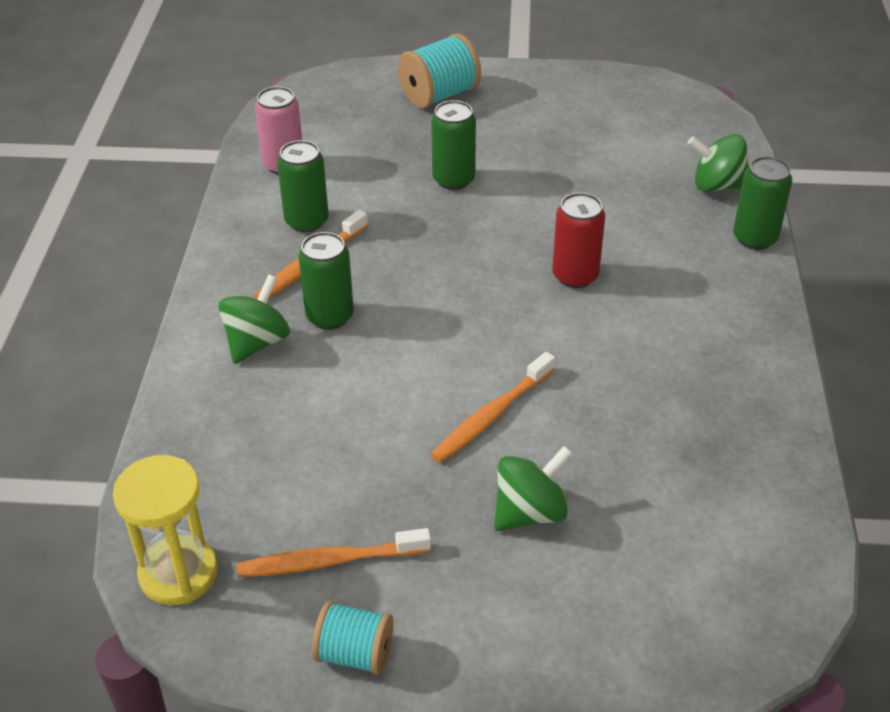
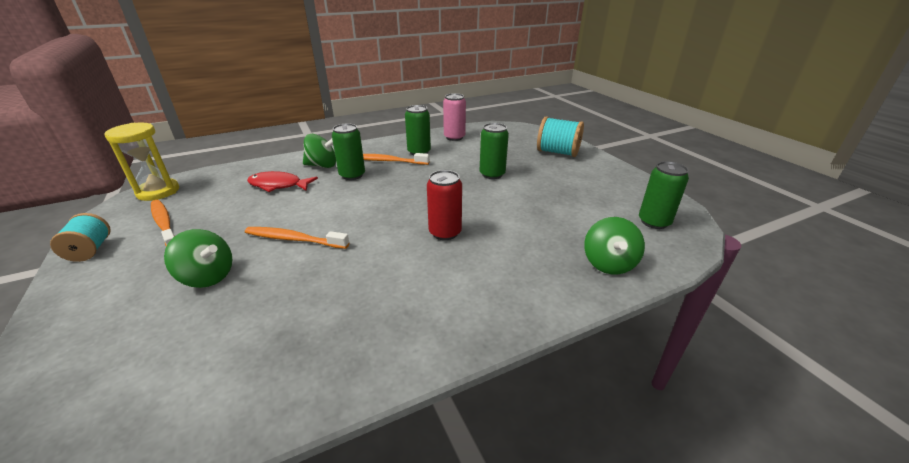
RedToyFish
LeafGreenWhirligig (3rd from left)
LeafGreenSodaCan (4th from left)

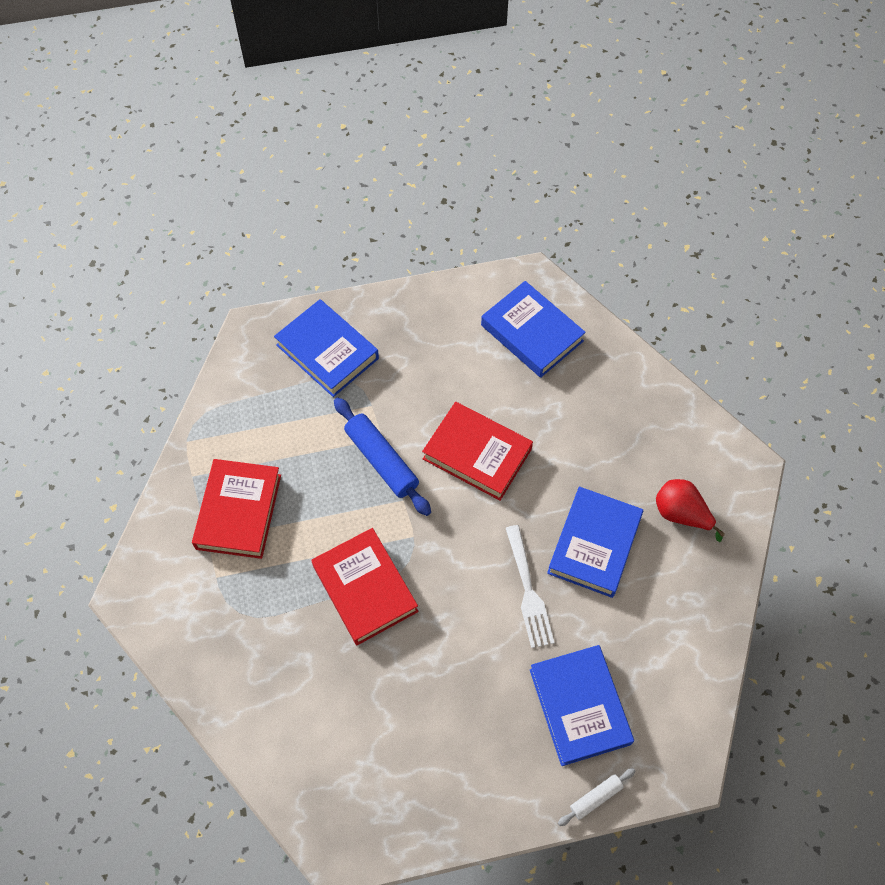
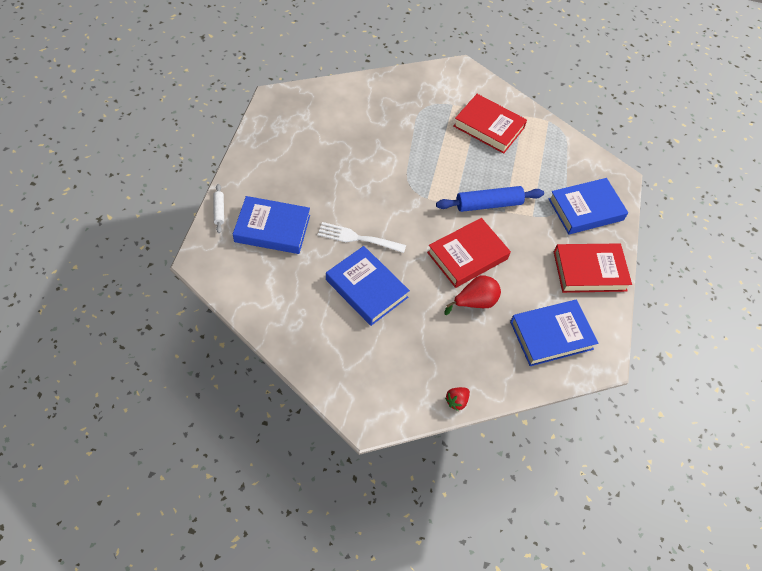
RedPearFruit
RedToyStrawberry
RedBook (3rd from left)

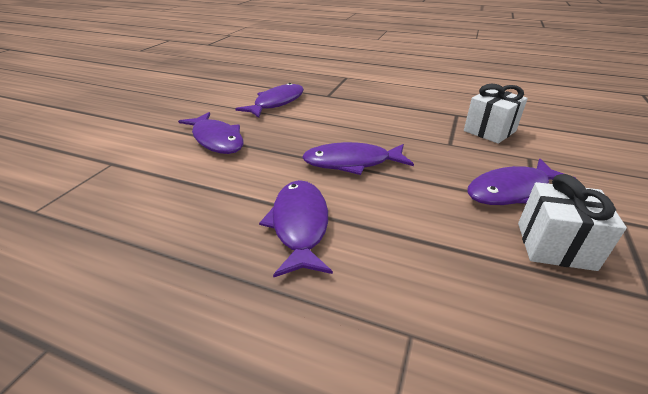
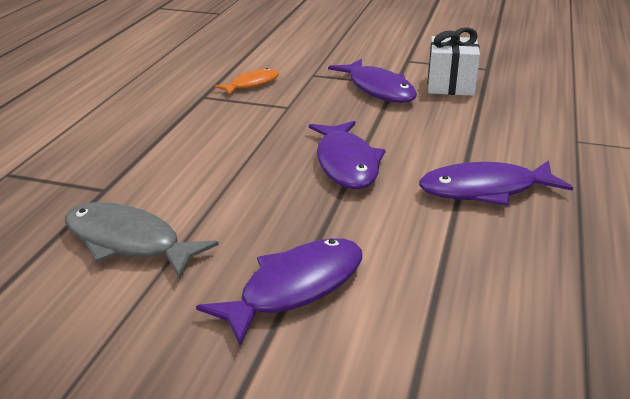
GrayToyFish
BrightOrangeToyFish

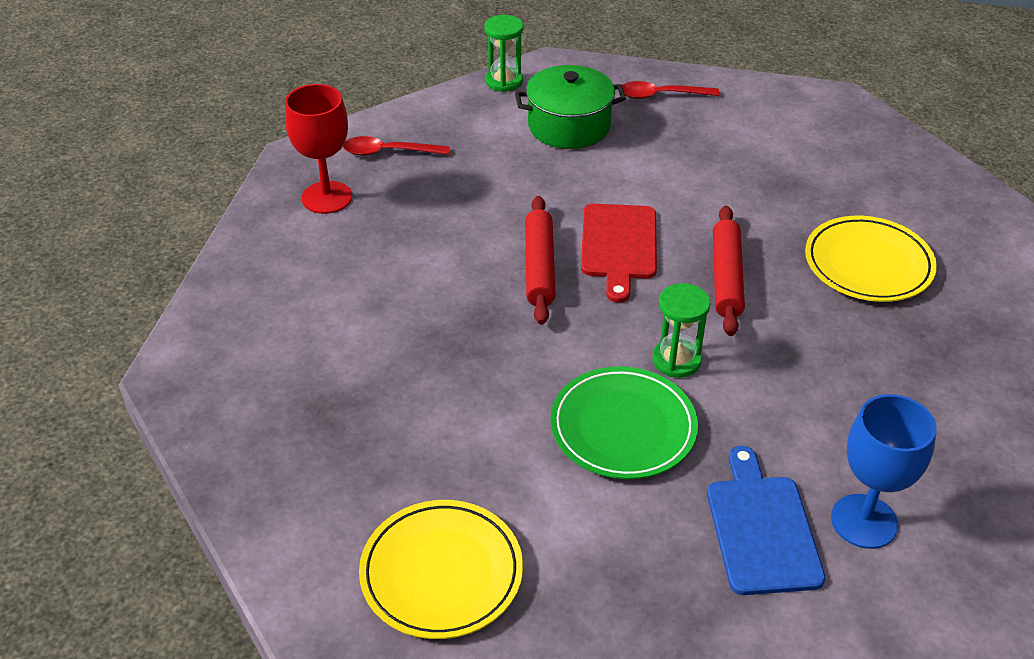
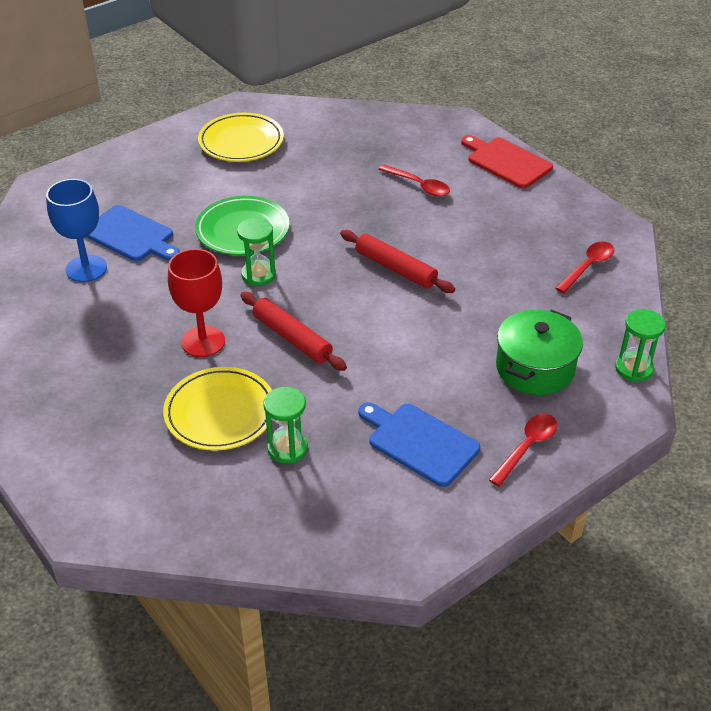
RedGoblet
LeafGreenSandTimer (2nd from left)
BlueChoppingBoard (2nd from left)
RedTeaspoon (1st from left)
RedChoppingBoard

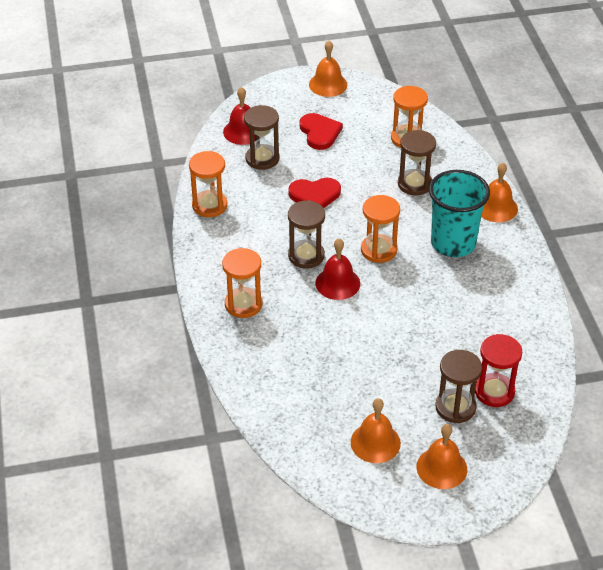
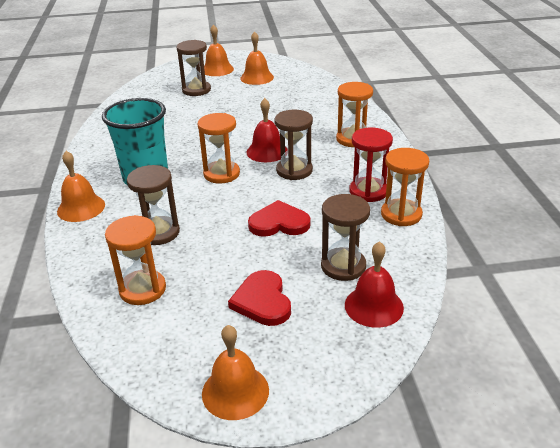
RedSandTimer

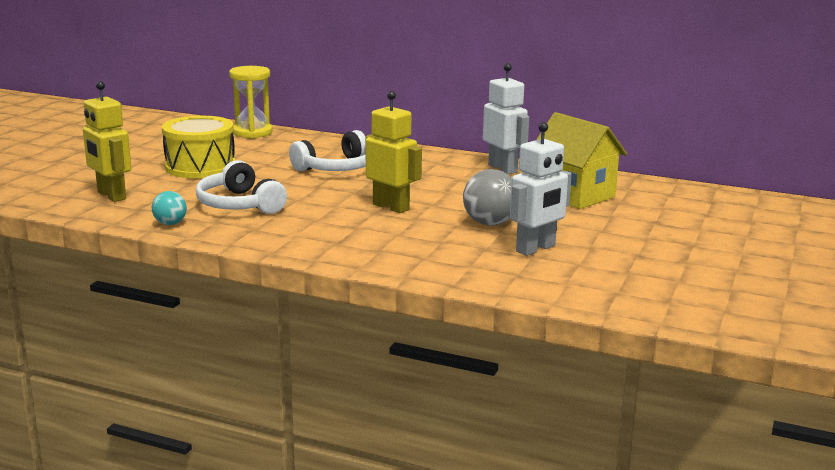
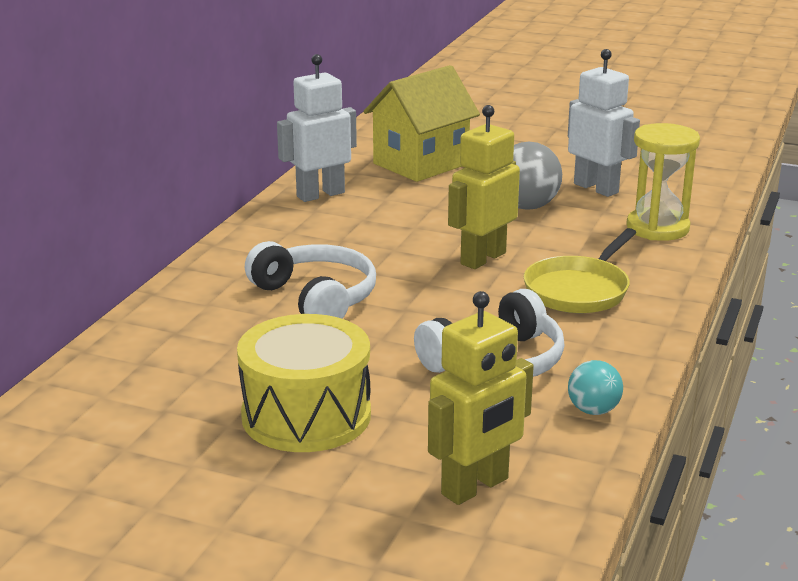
GoldenFryingPan
GoldenSandTimer

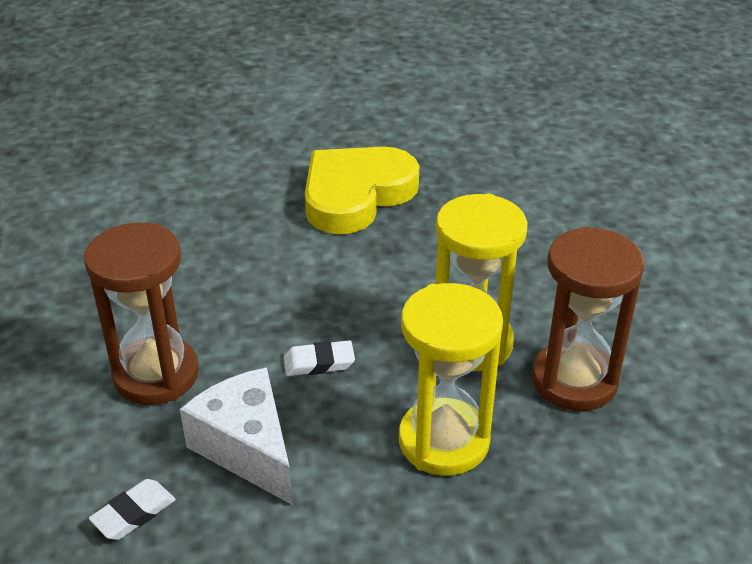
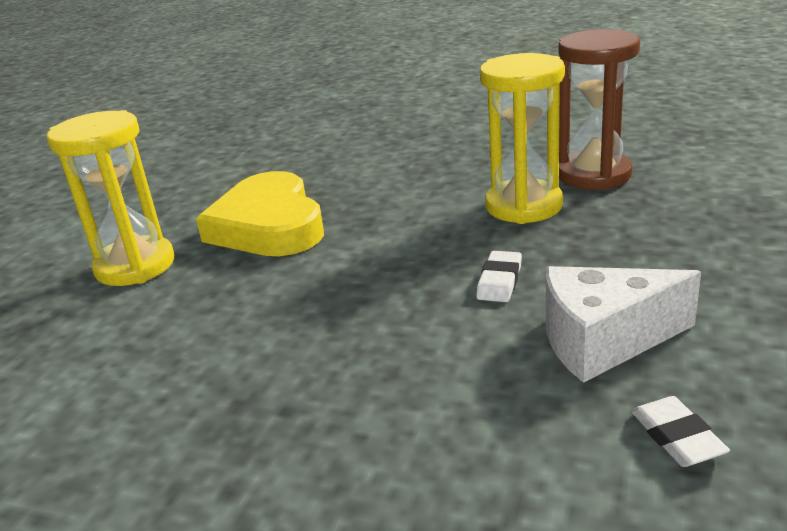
GoldenSandTimer (1st from left)
DarkBrownSandTimer (1st from left in the first image)

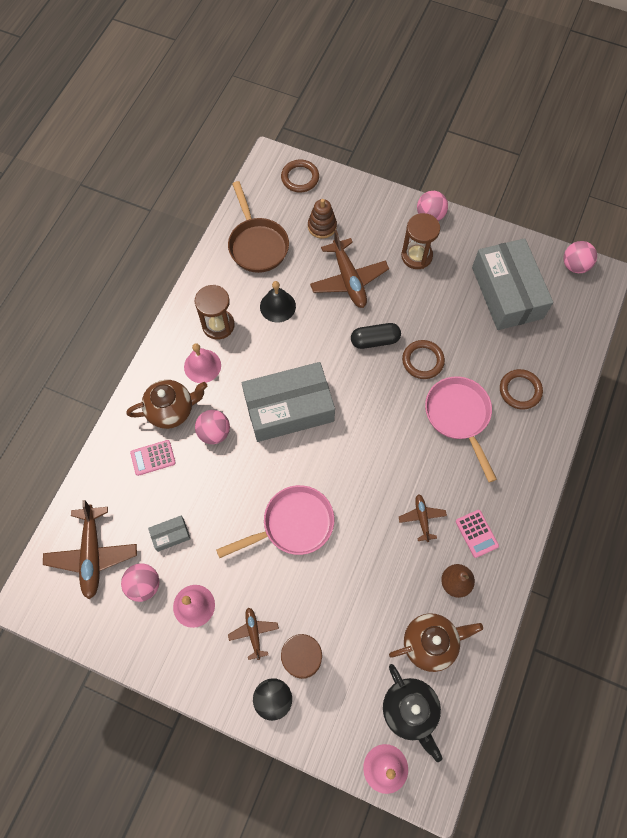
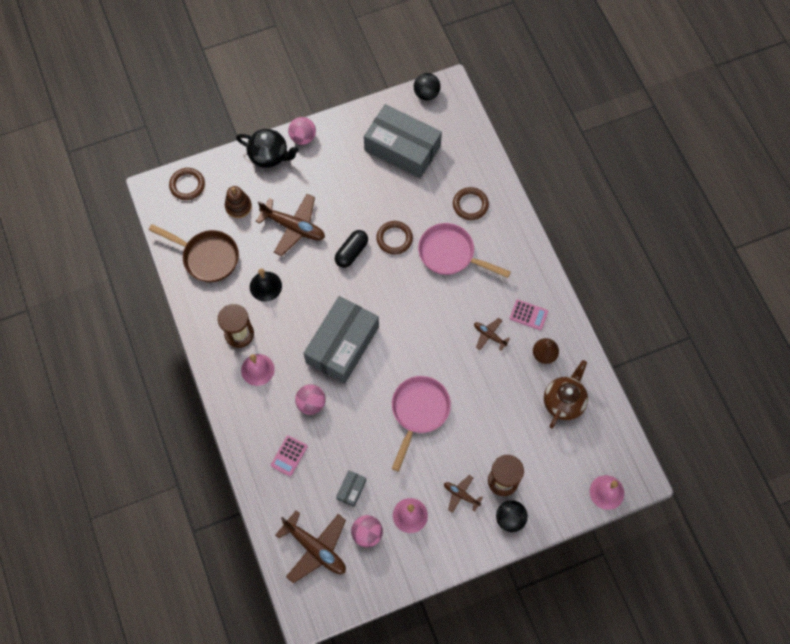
BlackTeaPot
BlackPlayBall (1st from left)
DarkBrownTeaPot (1st from left in the first image)
DarkBrownSandTimer (3rd from left in the first image)

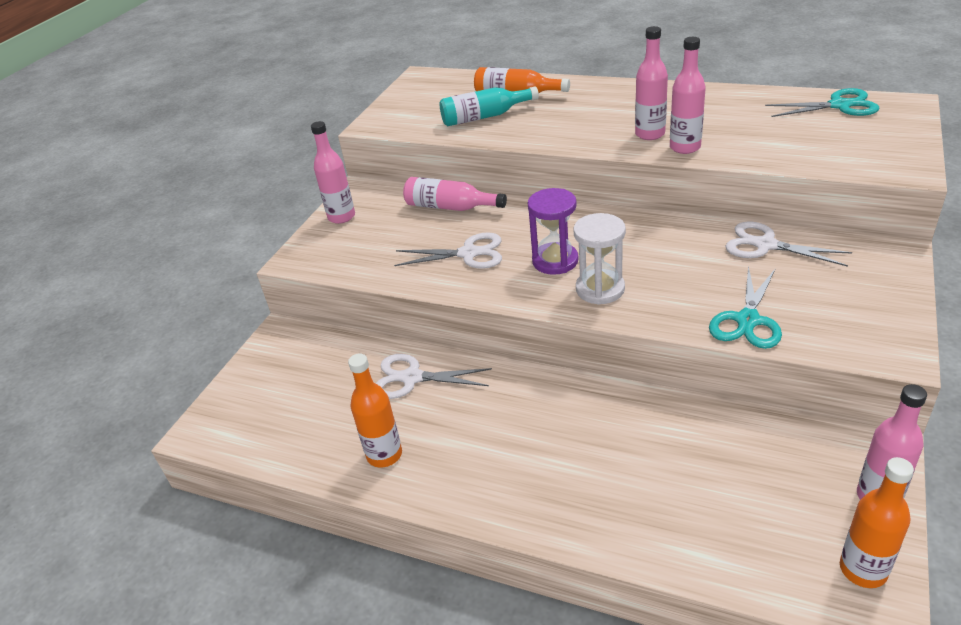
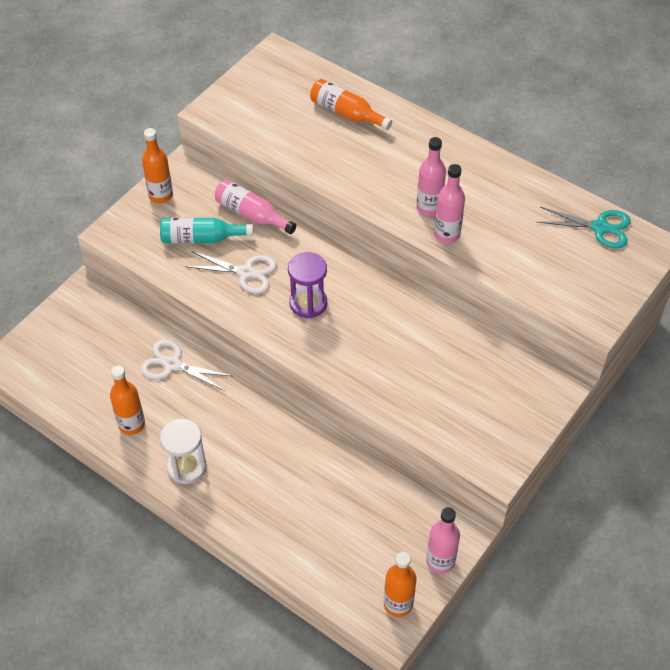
BrightOrangeDrinkBottle (2nd from left)
AquaDrinkBottle
PureWhiteSandTimer
AquaScissors (1st from left in the first image)
PureWhiteScissors (3rd from left in the first image)

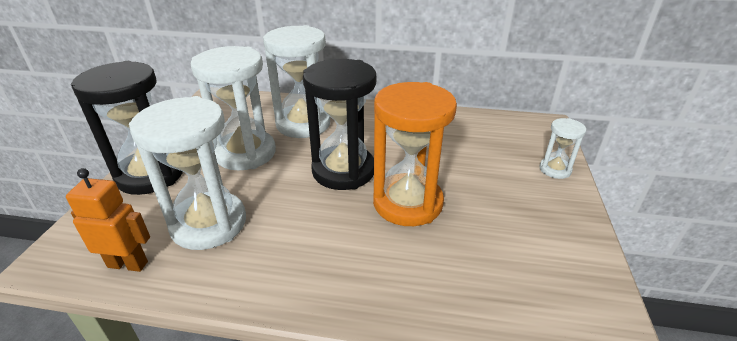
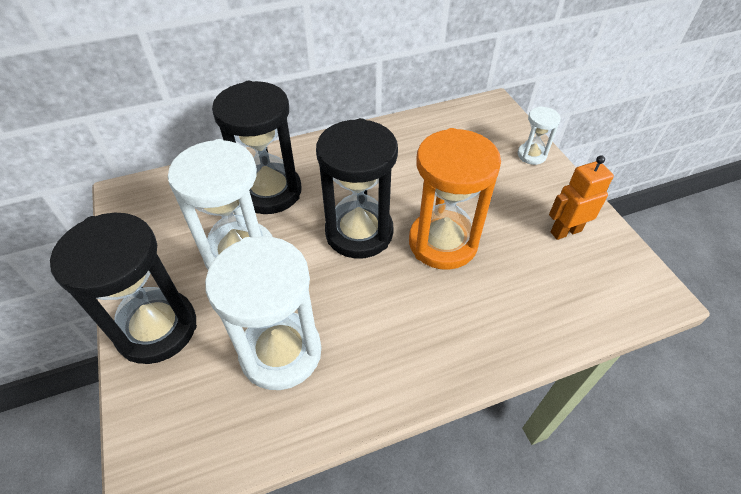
BlackSandTimer (2nd from left)
BrightOrangeRobotFigure

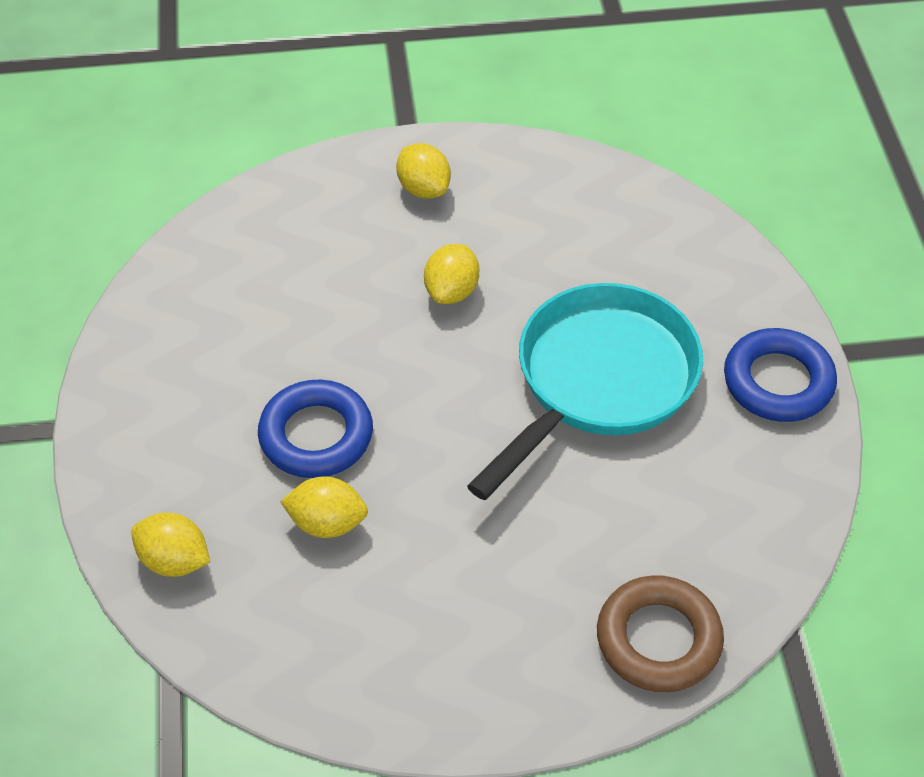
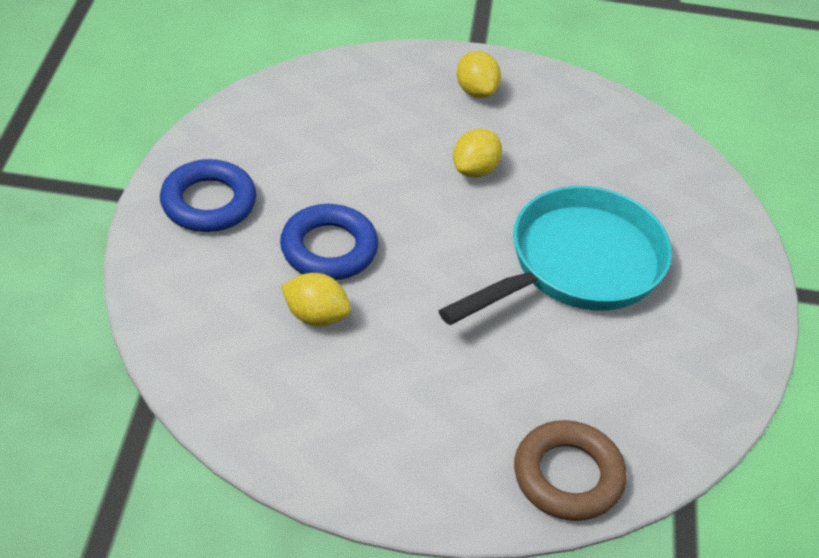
BlueTorus (1st from left)
GoldenLemon (1st from left in the first image)

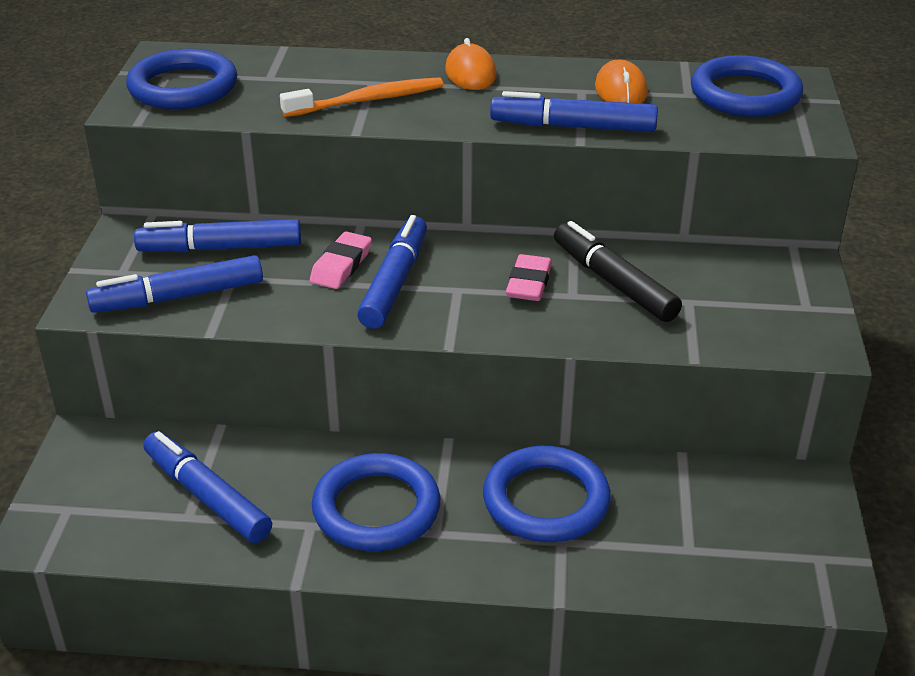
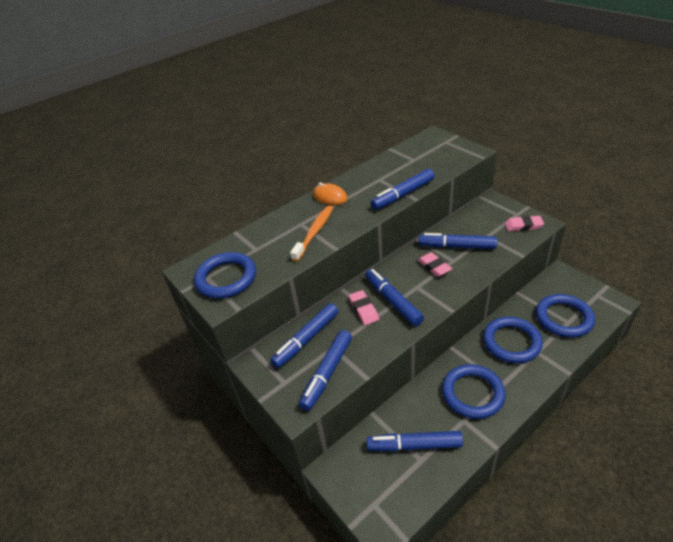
BlueFeltPen (6th from left)
RosyEraser (3rd from left)
BlueTorus (4th from left)
BrightOrangeComputerMouse (2nd from left in the first image)

